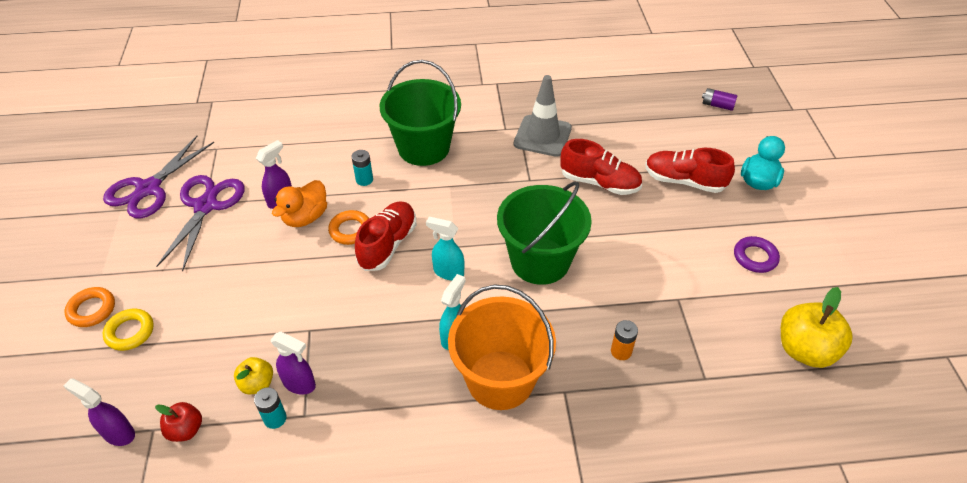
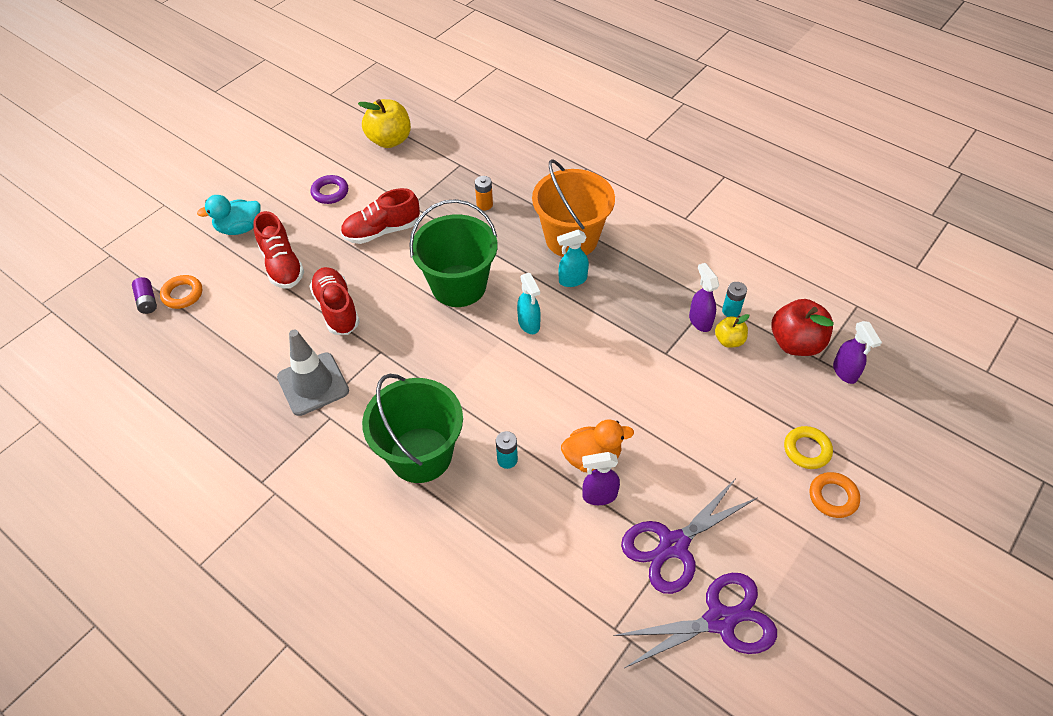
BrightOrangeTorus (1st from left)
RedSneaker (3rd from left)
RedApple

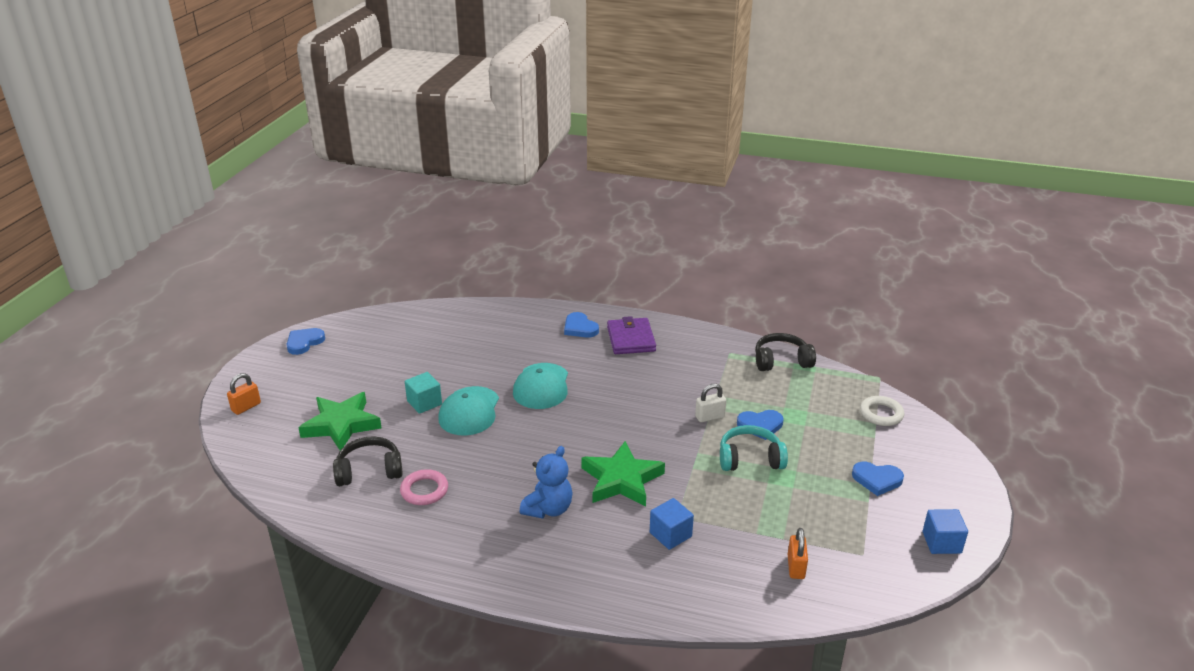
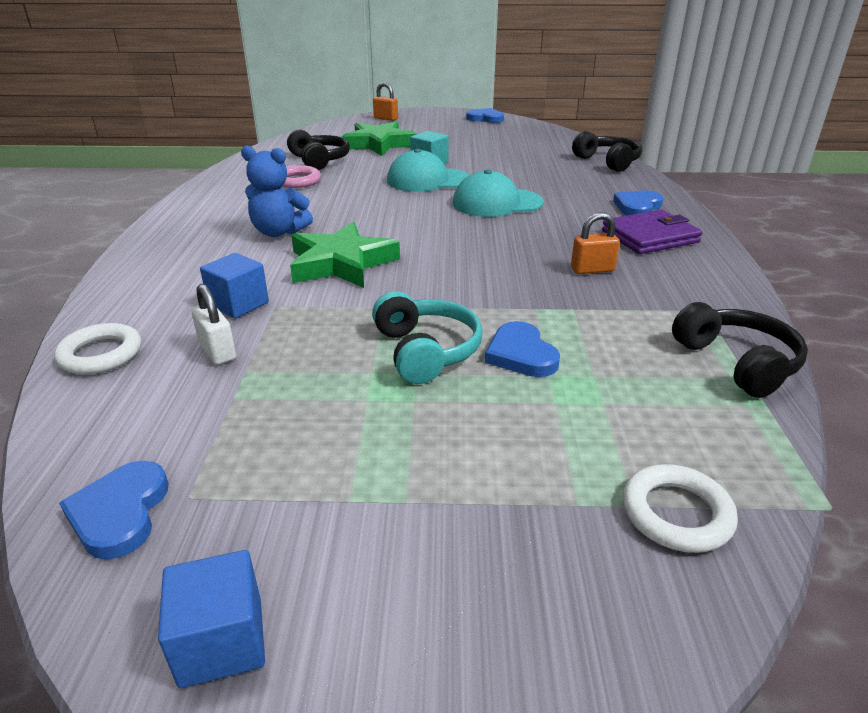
PureWhiteTorus (1st from left)
BlueHeartShape (1st from left)
PureWhitePadlock
BrightOrangePadlock (2nd from left)
BlackHeadphones (2nd from left)

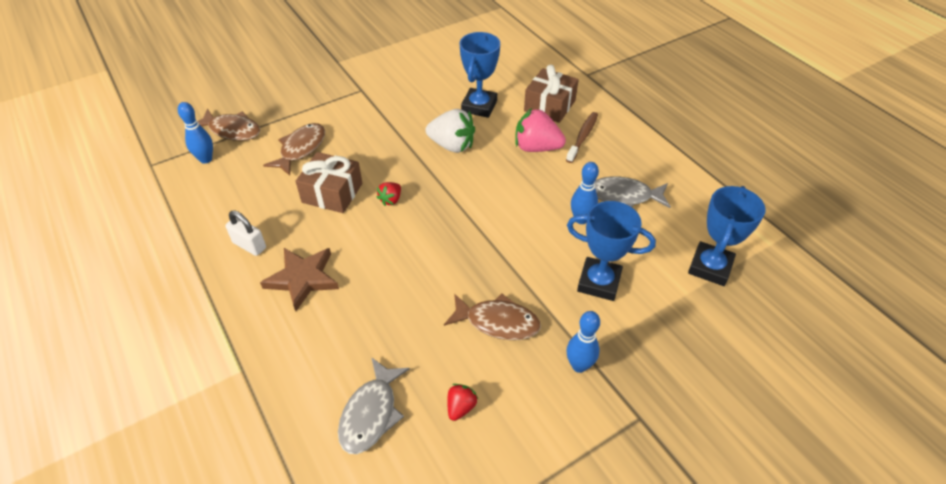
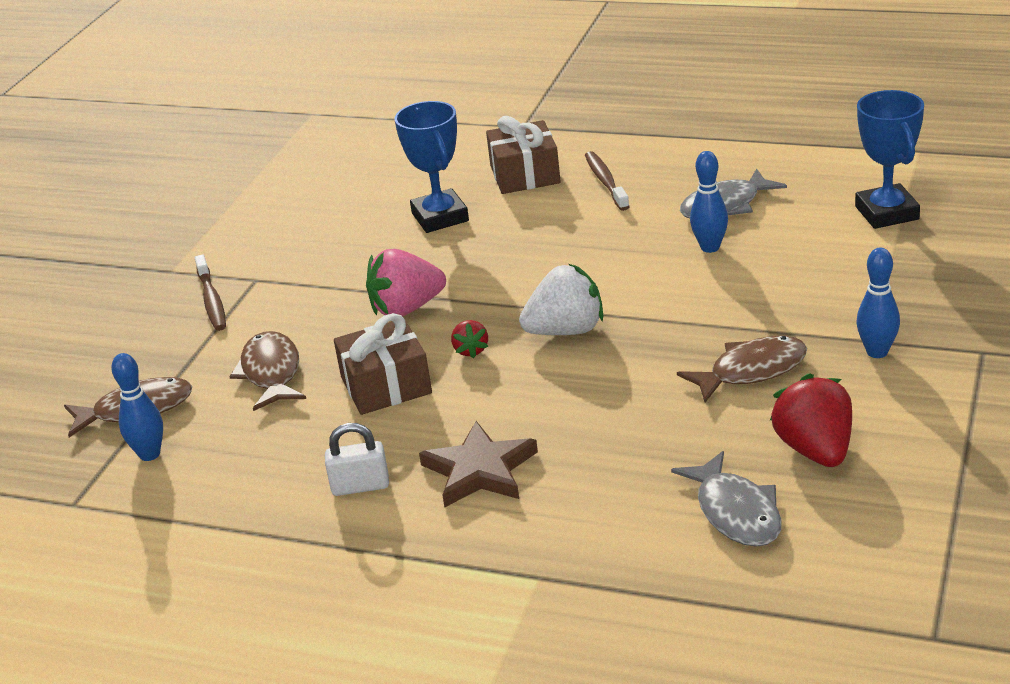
DarkBrownToothBrush (1st from left)
RosyToyStrawberry
PureWhiteToyStrawberry
RedToyStrawberry (2nd from left)
BluePrizeCup (2nd from left in the first image)

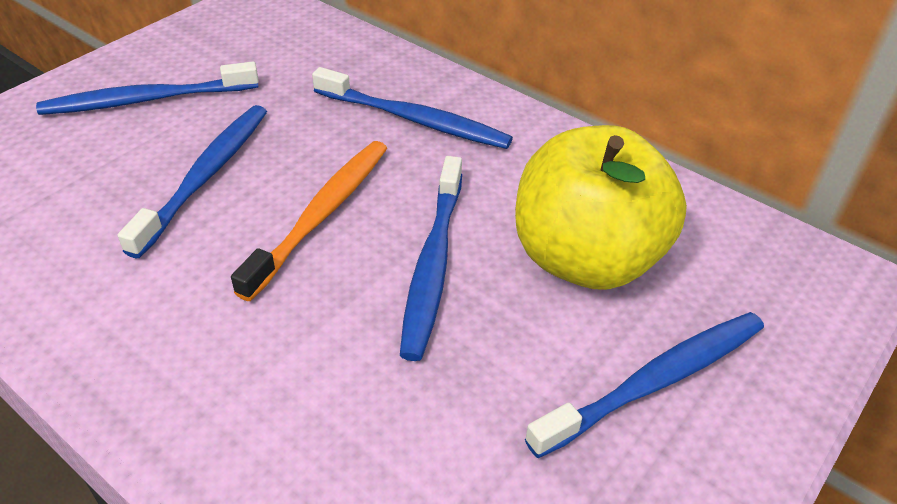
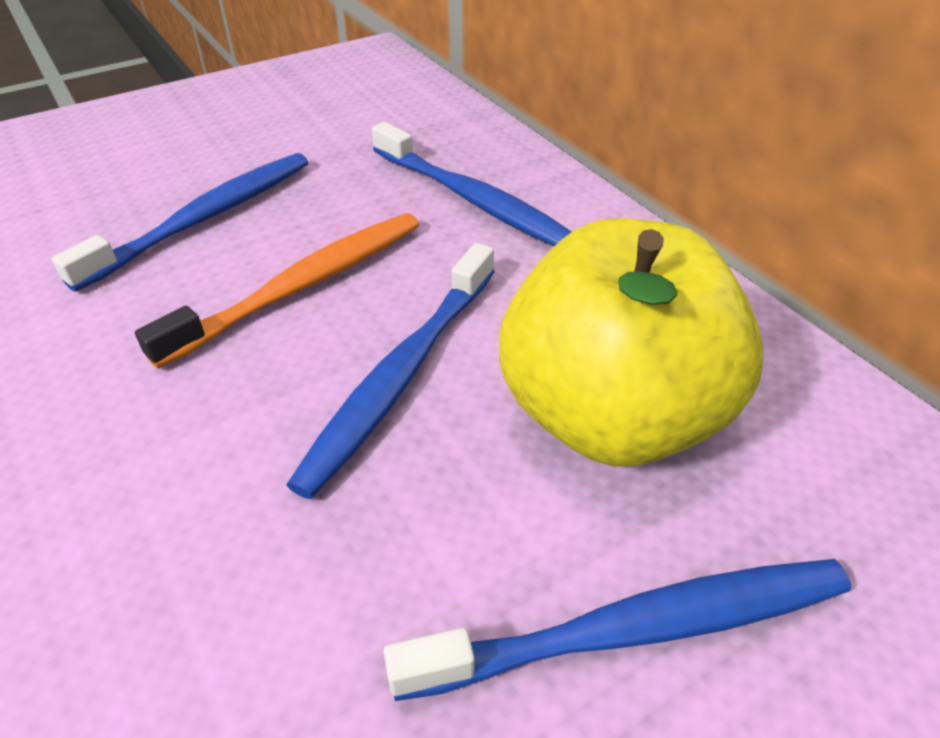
BlueToothBrush (1st from left in the first image)

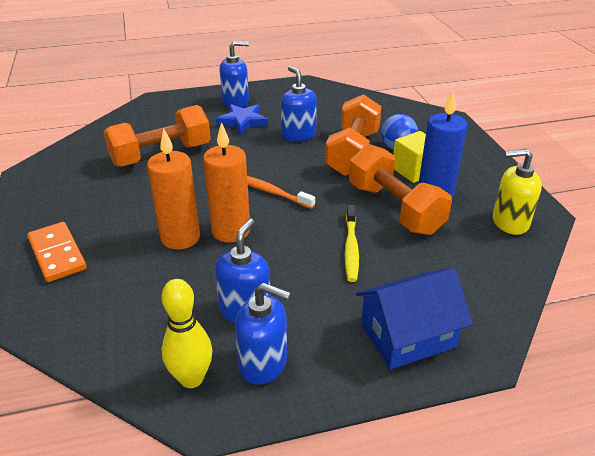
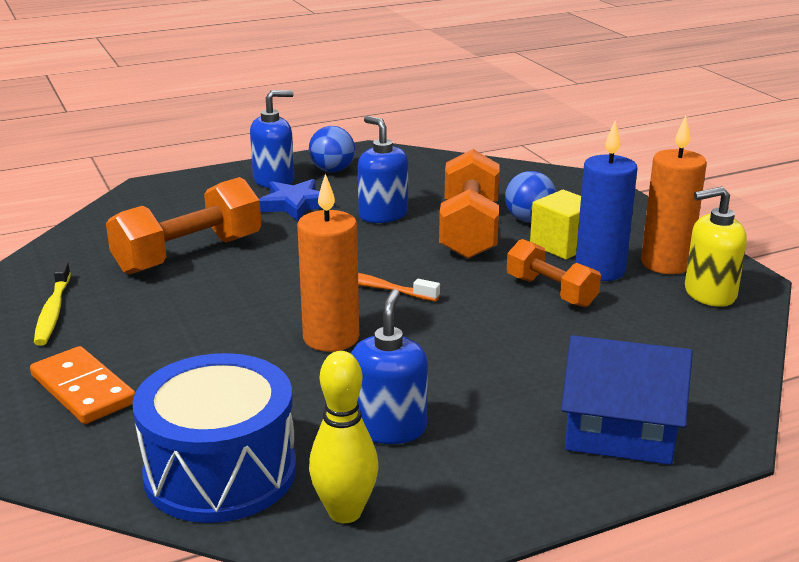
GoldenToothBrush
BlueToyDrum
BluePlayBall (1st from left)
BrightOrangeHandWeight (3rd from left)
BlueToyHouse
BrightOrangeWaxCandle (2nd from left)
BlueSoapPump (3rd from left in the first image)

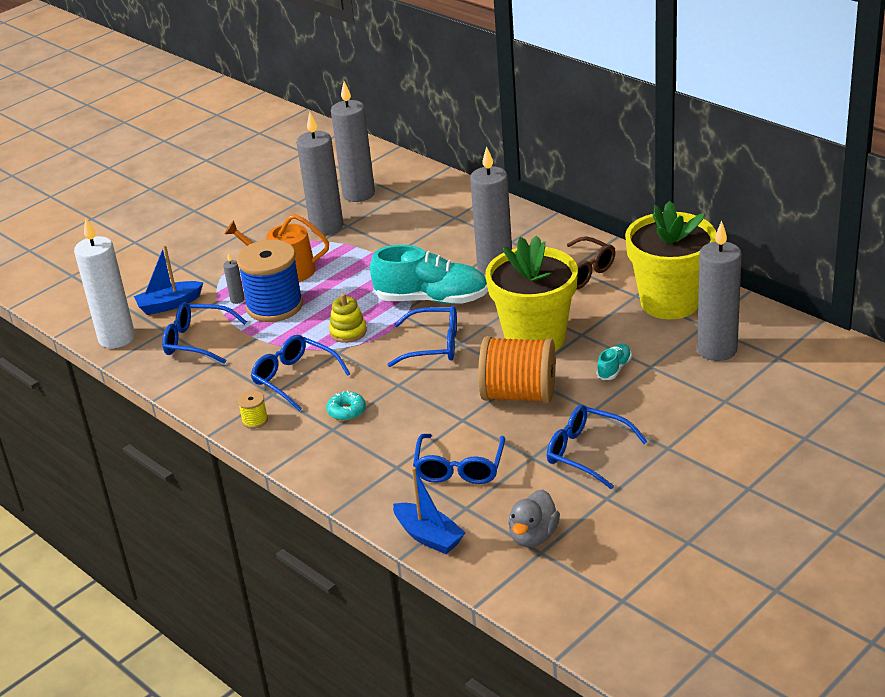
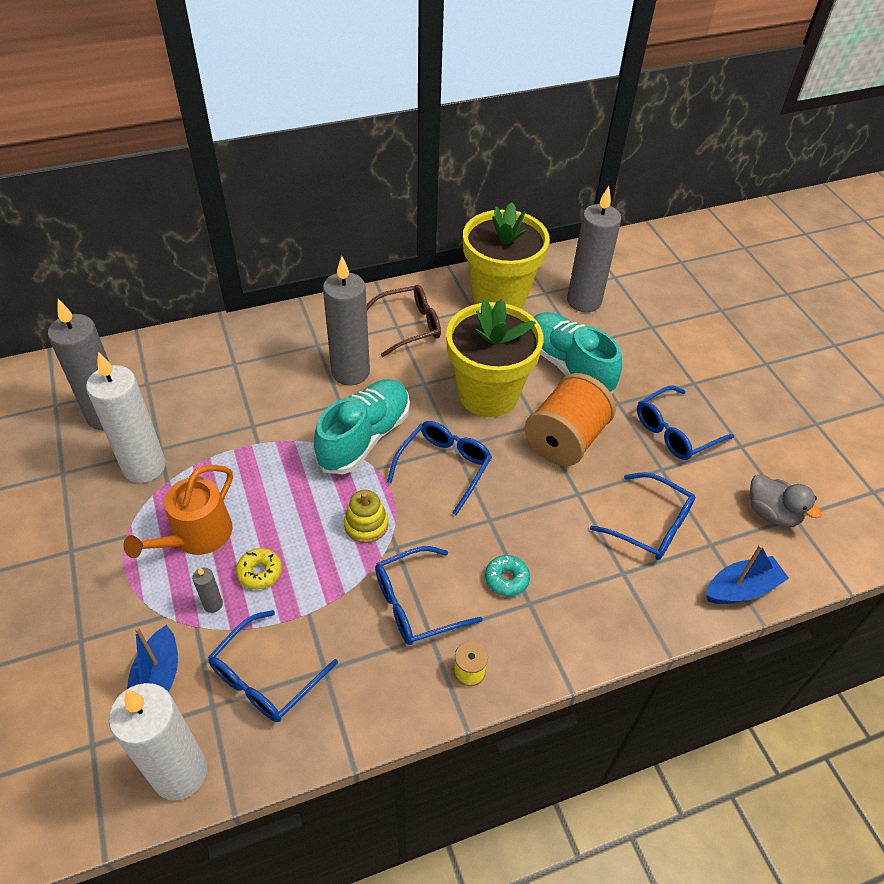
PureWhiteWaxCandle (1st from left)
GoldenDonut
AquaSneaker (2nd from left)

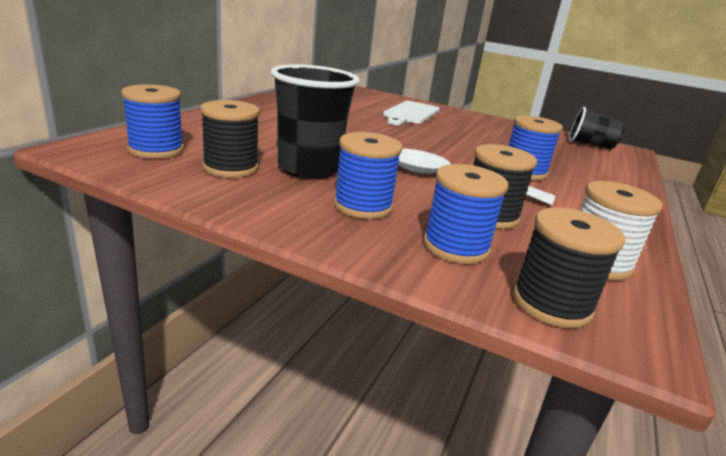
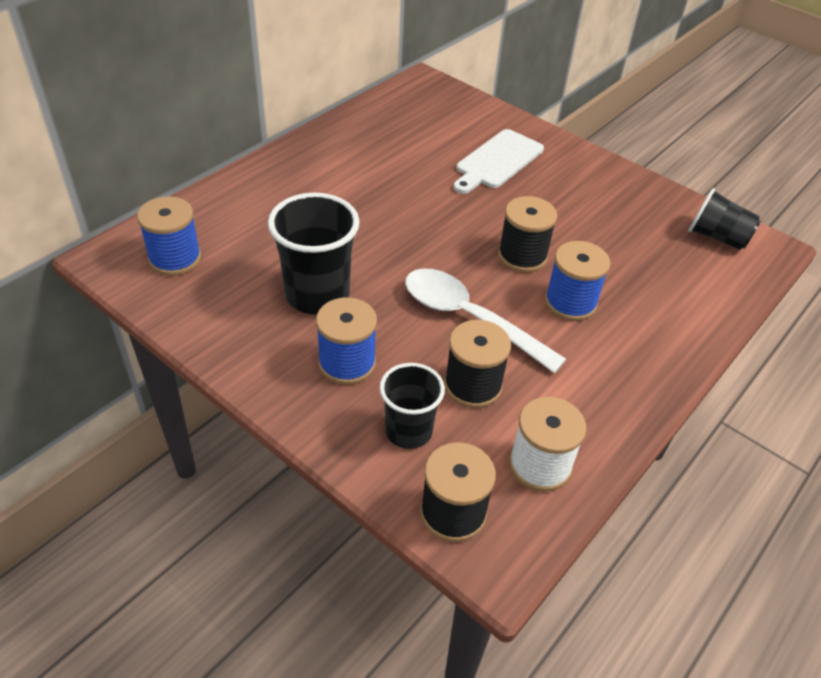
BlackCup (2nd from left)
BlackSpool (3rd from left)

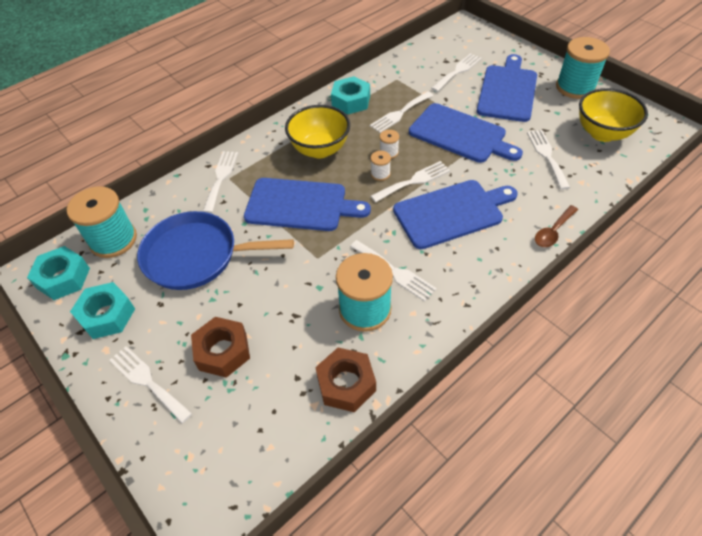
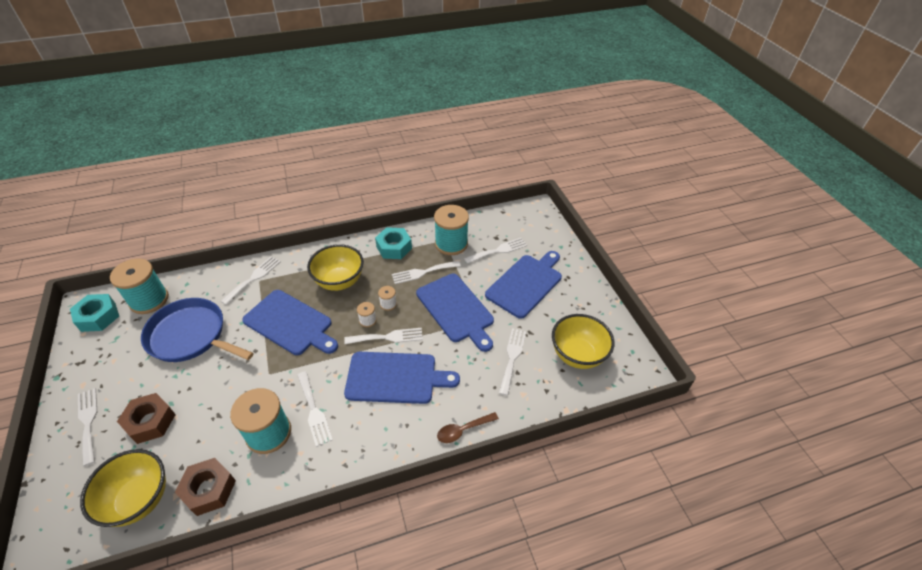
GoldenBowl (1st from left)
AquaSpool (3rd from left)
AquaNut (2nd from left in the first image)

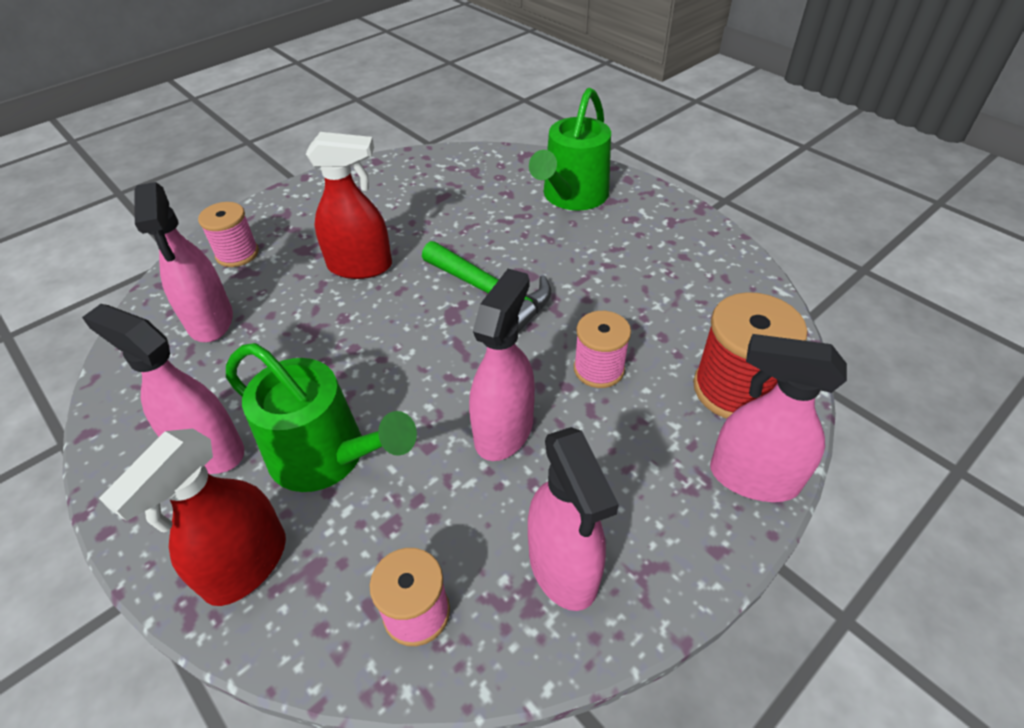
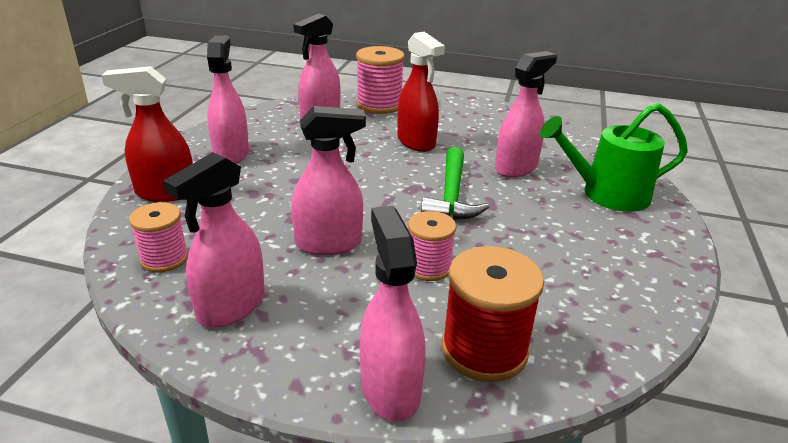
RosySpool (2nd from left)
RosySprayBottle (6th from left)
LeafGreenSprinklingCan (1st from left in the first image)

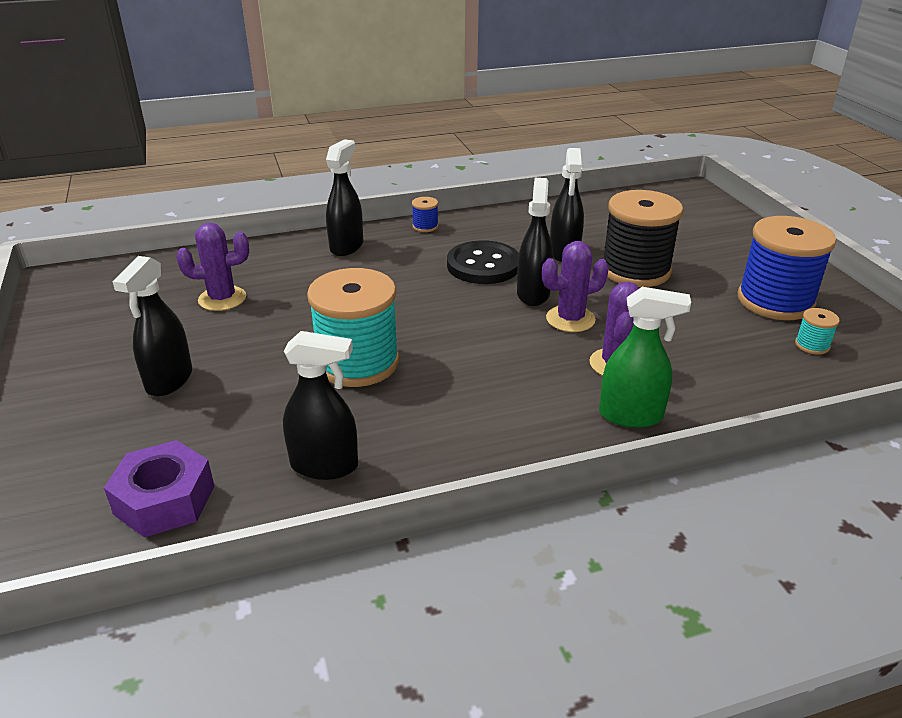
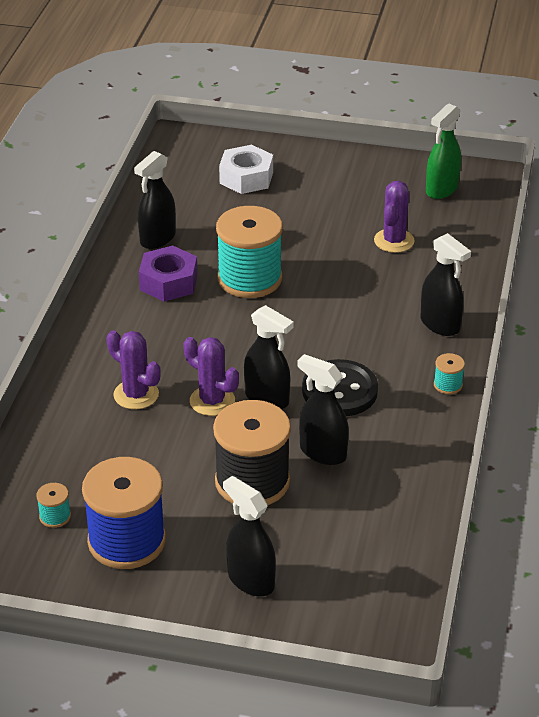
PurpleNut
PurpleSaguaroCactus (2nd from left)
PureWhiteNut
BlackSprayBottle (2nd from left)
LeafGreenSprayBottle
AquaSpool (3rd from left)

